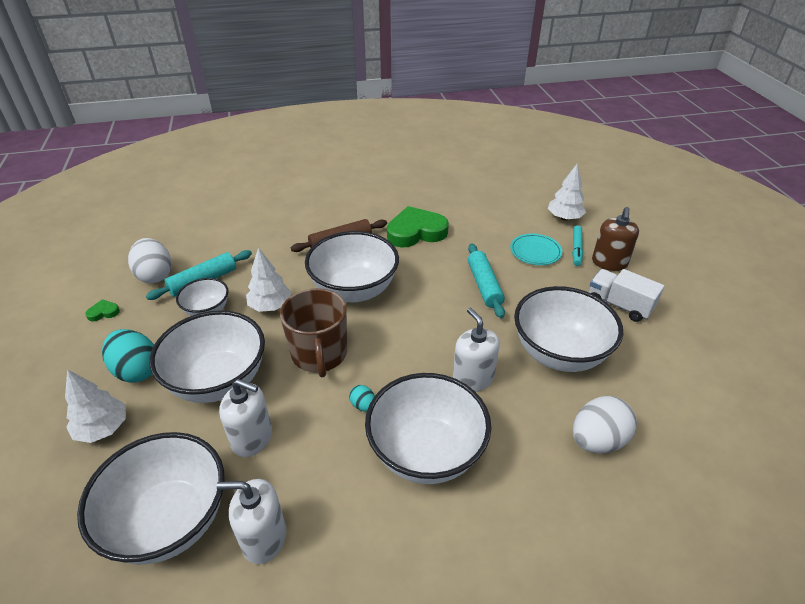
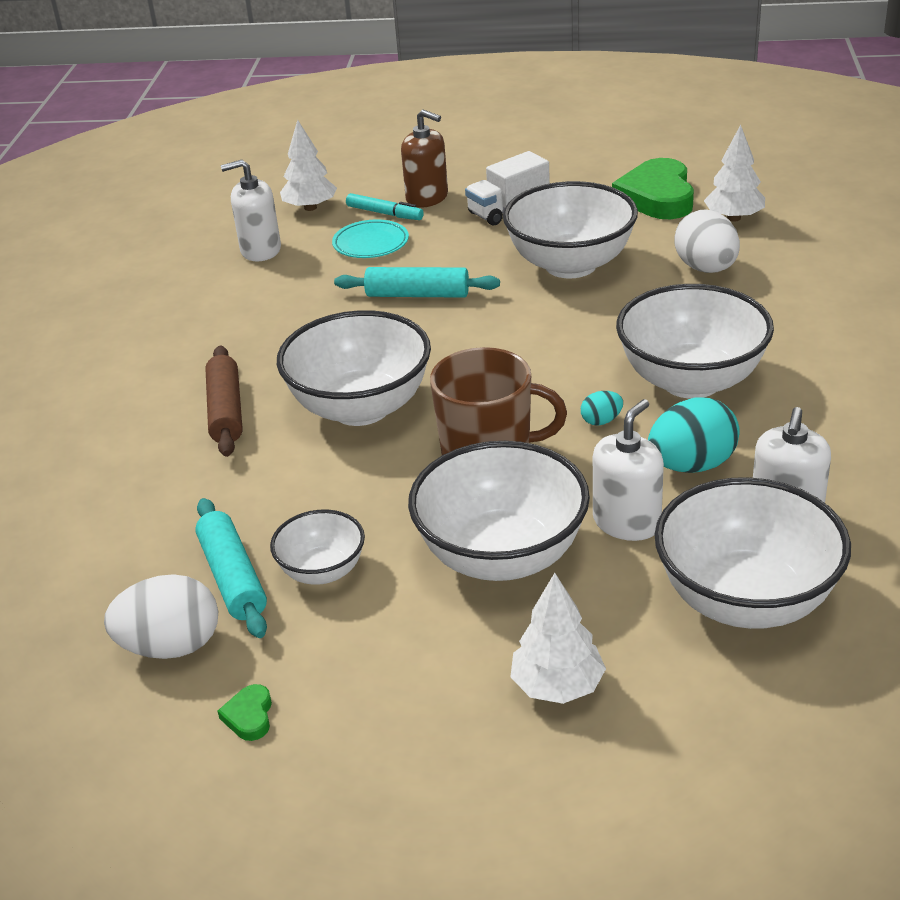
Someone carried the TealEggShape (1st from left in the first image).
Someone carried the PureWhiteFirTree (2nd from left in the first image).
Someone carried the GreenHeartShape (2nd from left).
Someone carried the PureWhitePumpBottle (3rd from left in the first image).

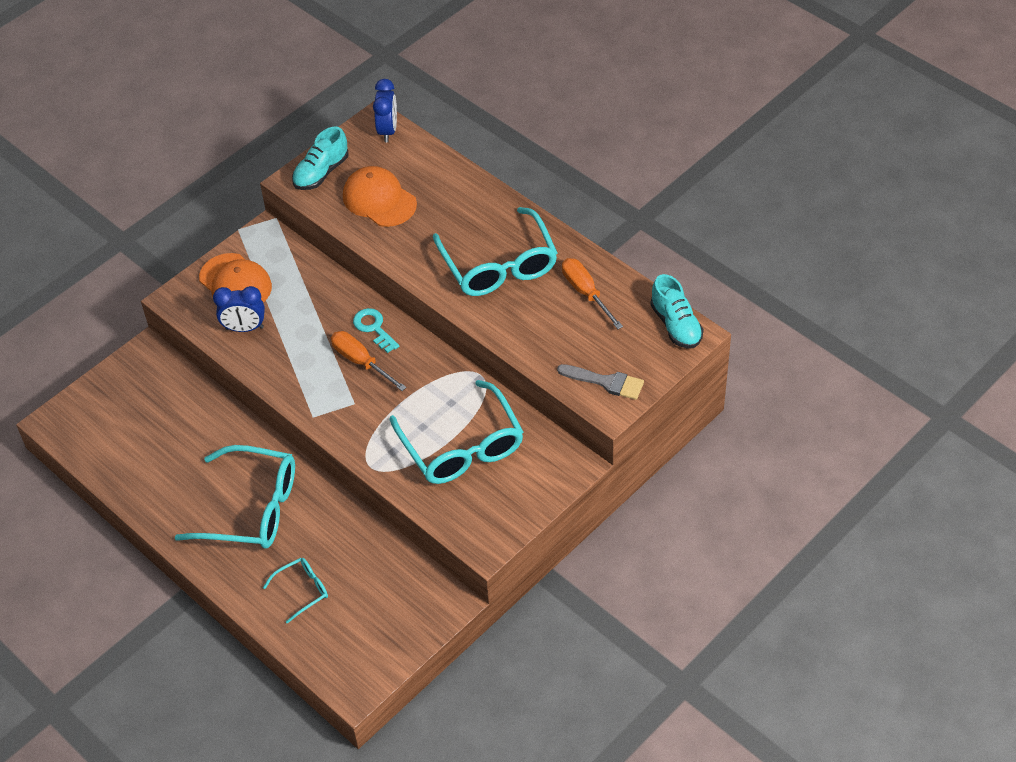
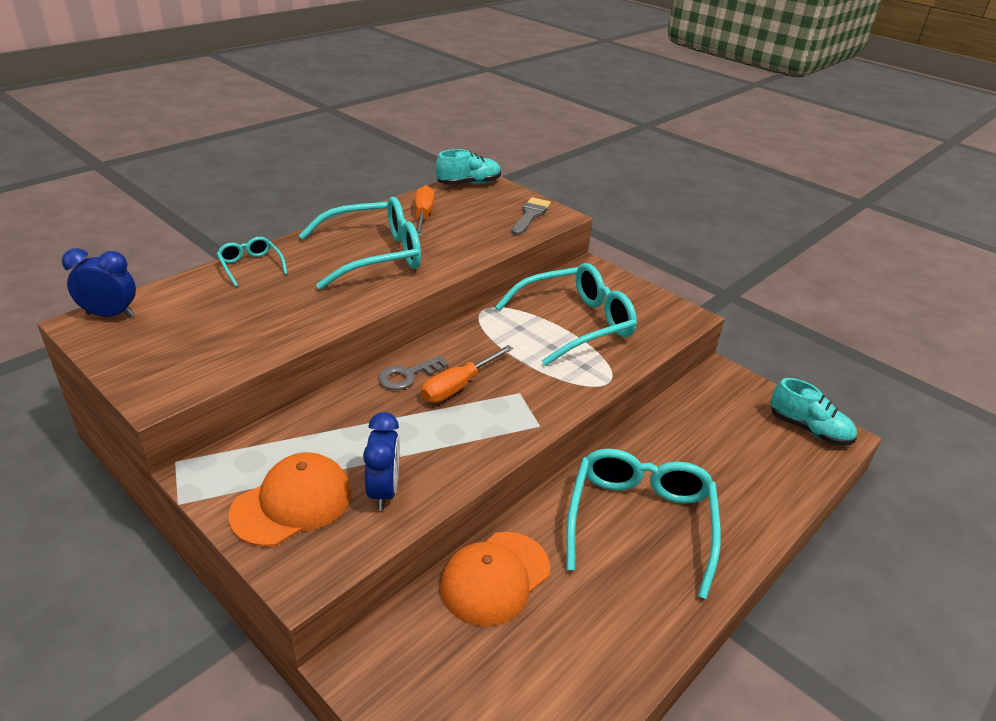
Someone carried the TealGlasses (2nd from left in the first image).
Someone carried the TealShoe (1st from left in the first image).
Someone carried the BrightOrangePeakedCap (2nd from left).
Someone repainted the TealKey, which became the GrayKey.
Someone rotated the BrightOrangeScrewdriver (2nd from left in the first image) by 120 degrees clockwise.

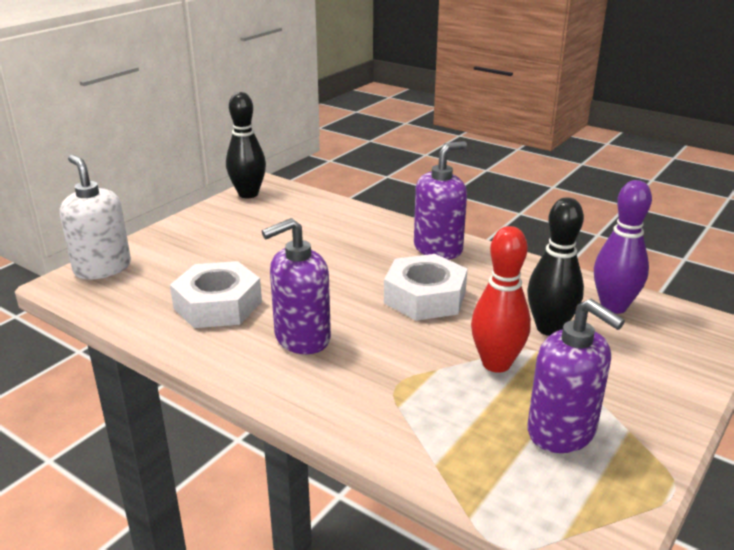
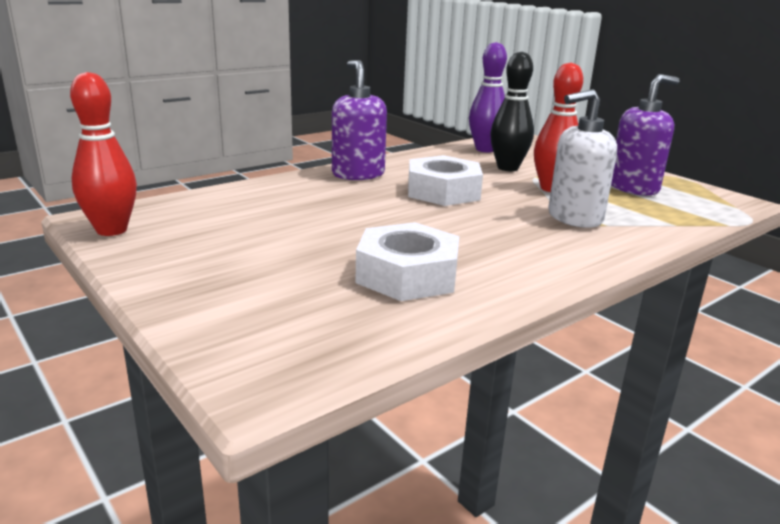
Someone took away the RoyalPurplePumpBottle (1st from left).
Someone carried the PureWhitePumpBottle.
Someone repainted the BlackSkittle (1st from left), which became the RedSkittle (1st from left).

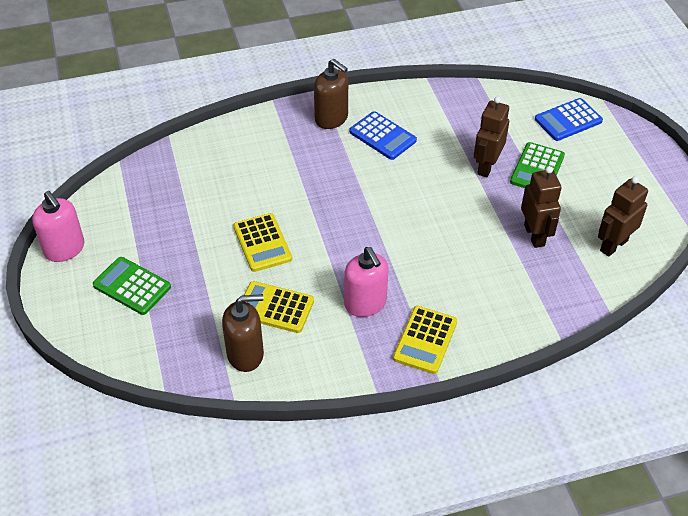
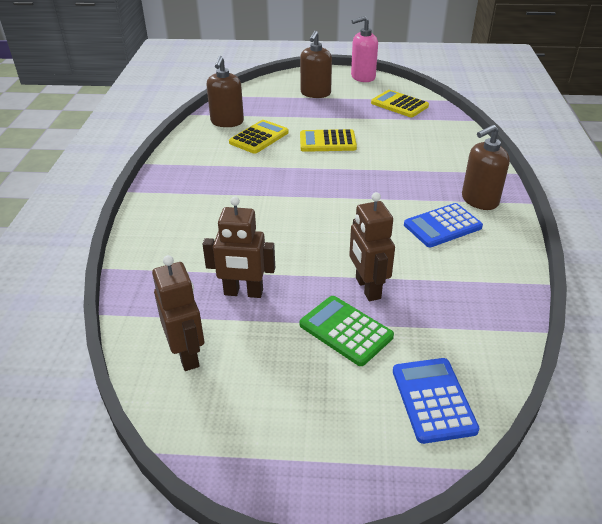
Someone took away the RosyPumpBottle (2nd from left).
Someone carried the GoldenPocketCalculator (3rd from left).
Someone swapped the GreenPocketCalculator (1st from left) for the RussetPumpBottle (2nd from left).
Someone rotated the RussetRobot (1st from left in the first image) by 150 degrees counterclockwise.

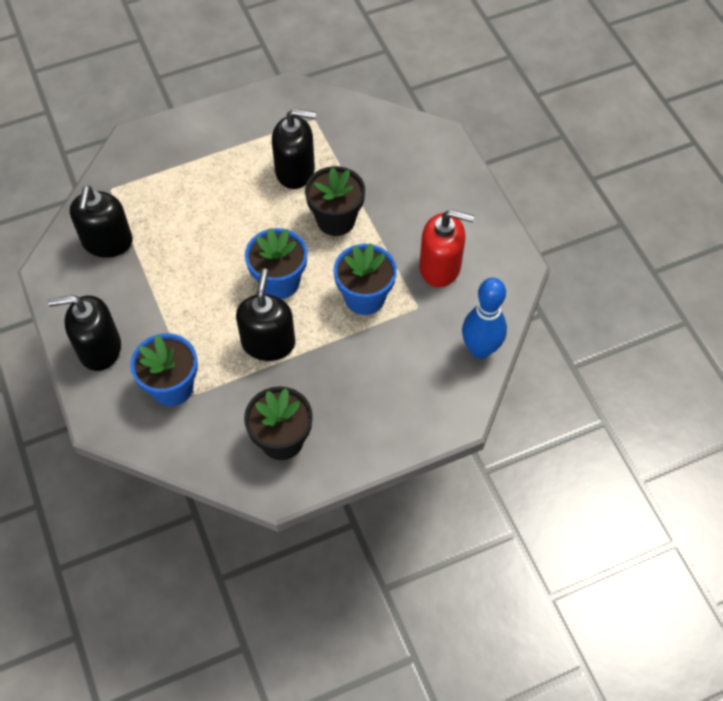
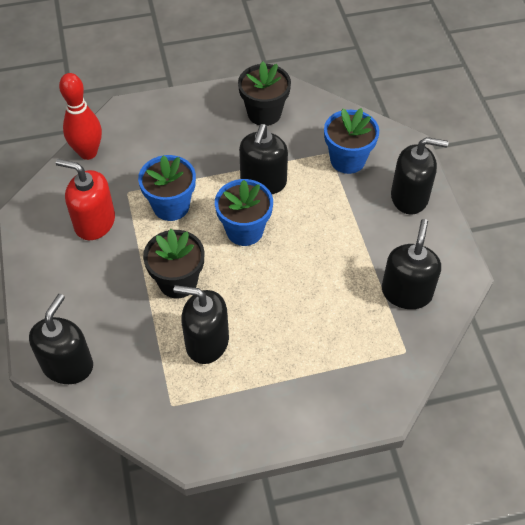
Someone put down the BlackPumpBottle (1st from left).
Someone repainted the RoyalBlueSkittle, which became the RedSkittle.

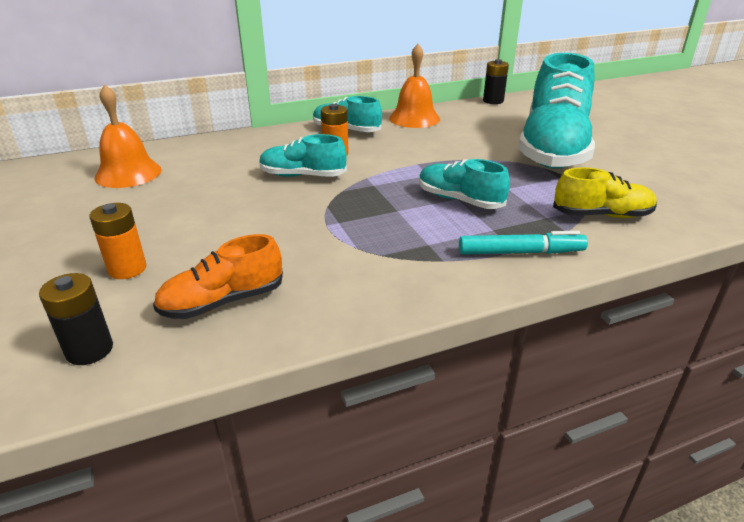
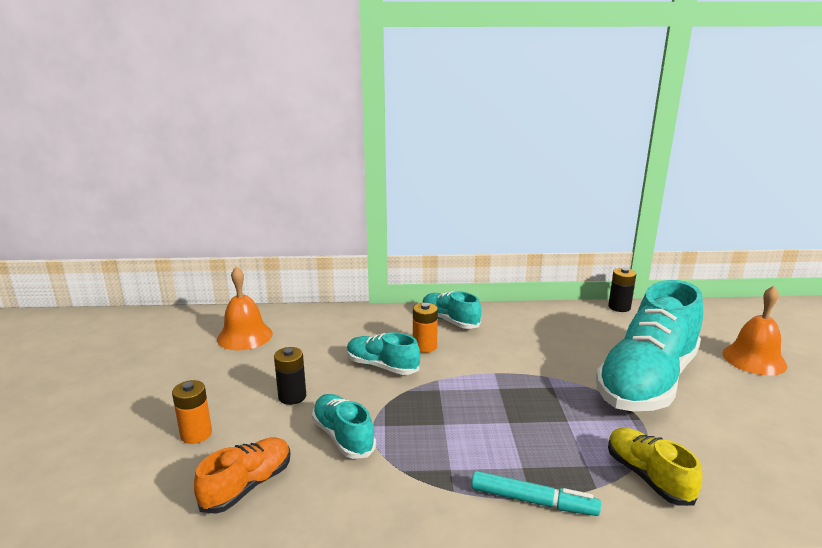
Someone carried the BlackPowerCell (1st from left).
Someone carried the BrightOrangeBell (2nd from left).
Someone carried the TealShoe (3rd from left in the first image).
Someone rotated the BrightOrangeShoe by 135 degrees clockwise.
Someone rotated the GoldenShoe by 135 degrees counterclockwise.

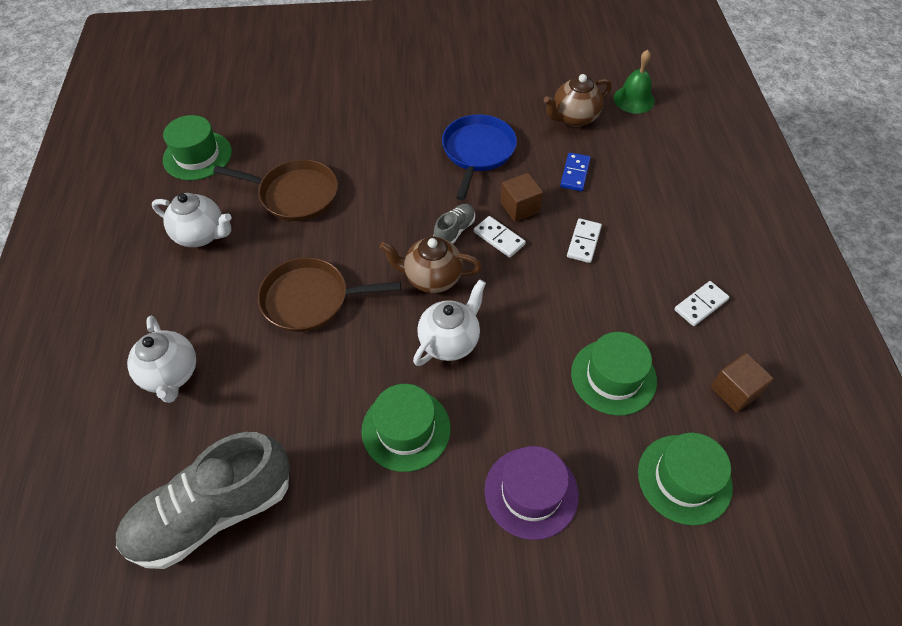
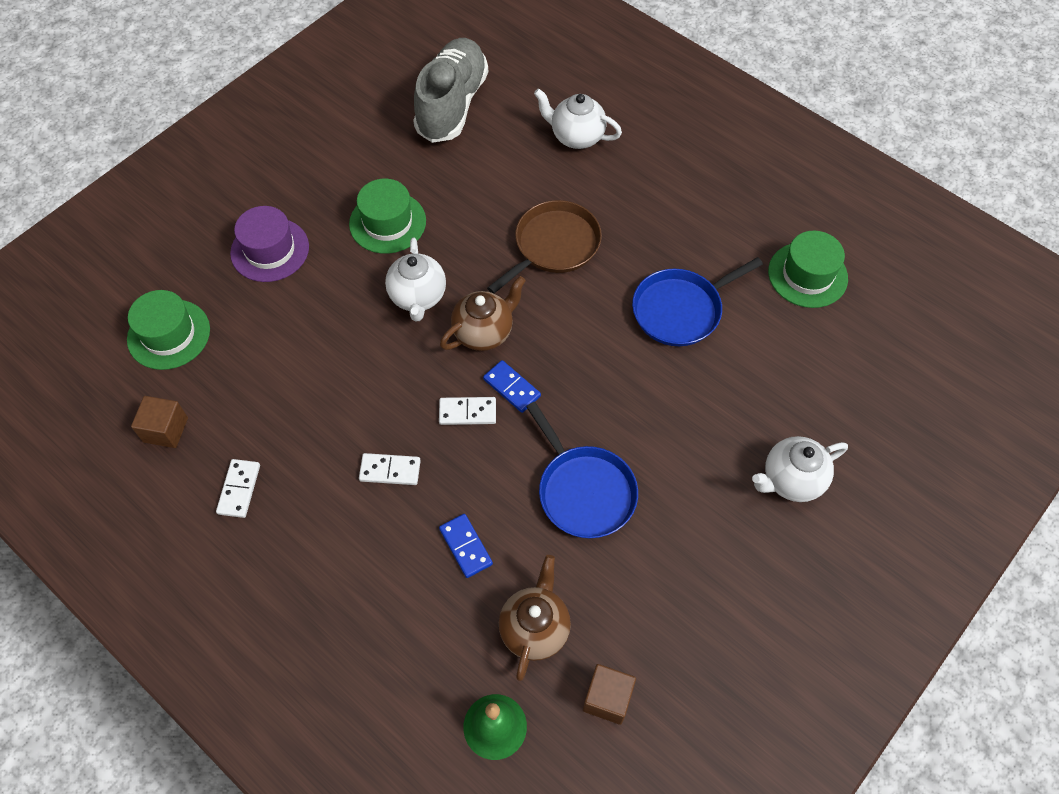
Someone took away the GreenHat (3rd from left).
Someone carried the PureWhiteTeaPot (2nd from left in the first image).
Someone carried the RussetBlock (1st from left in the first image).
Someone swapped the GrayShoe (2nd from left) for the RoyalBlueDominoTile (2nd from left).
Someone repainted the RussetFryingPan (1st from left), which became the RoyalBlueFryingPan (2nd from left).
Someone rotated the PureWhiteDominoTile (2nd from left) by 60 degrees counterclockwise.

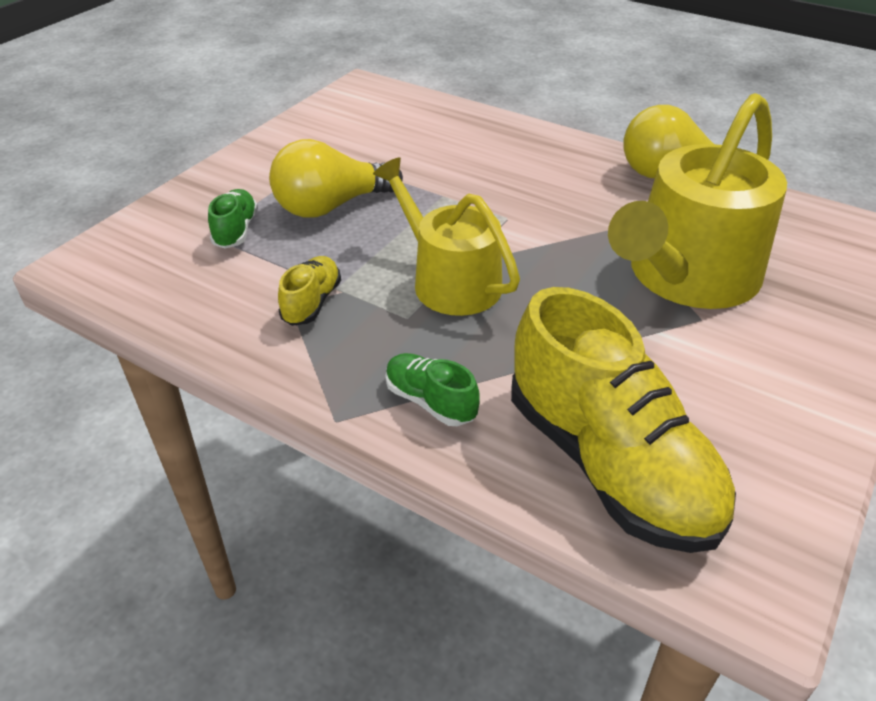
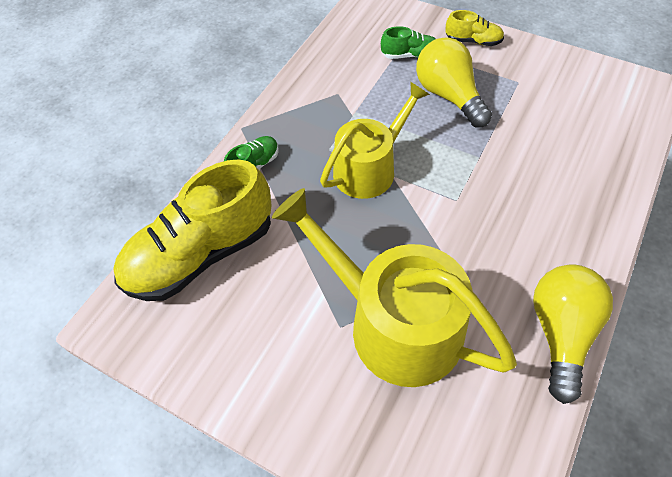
Someone carried the GoldenShoe (1st from left in the first image).

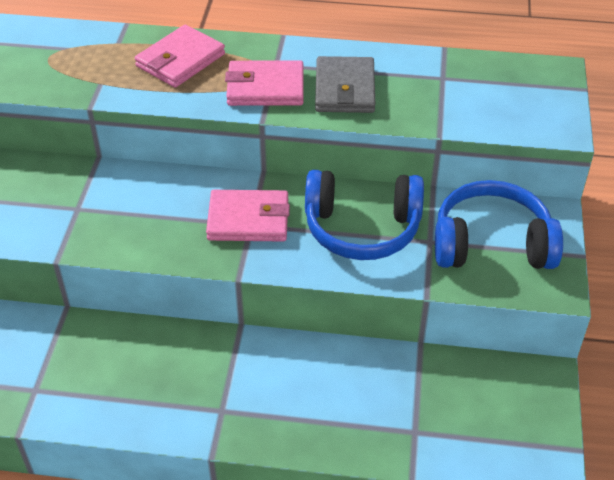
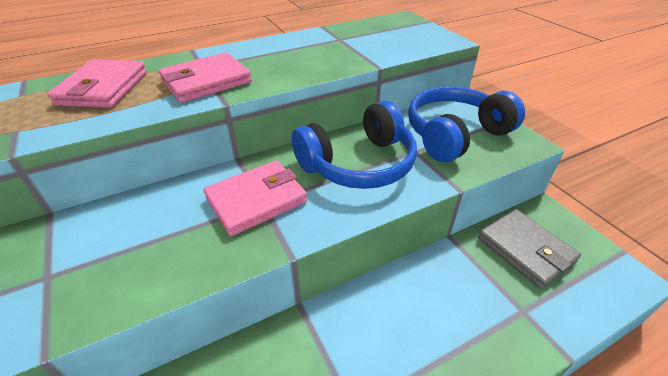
Someone carried the GrayCardWallet.

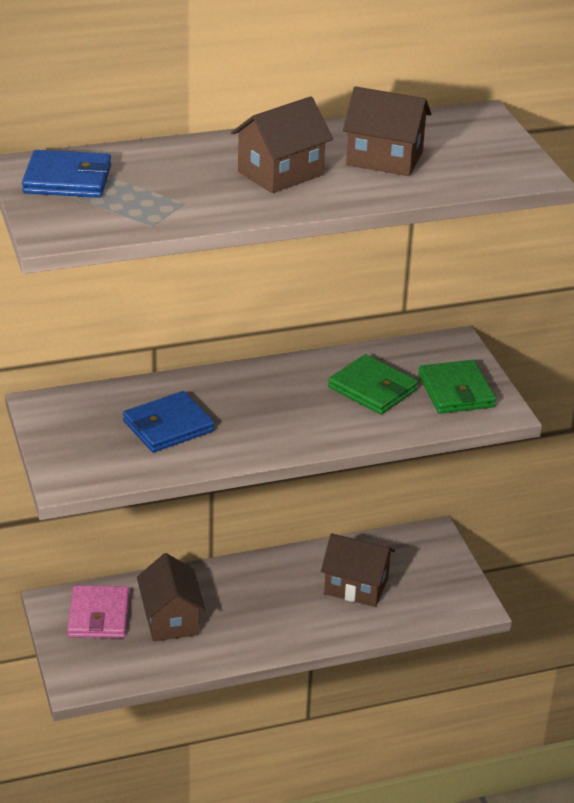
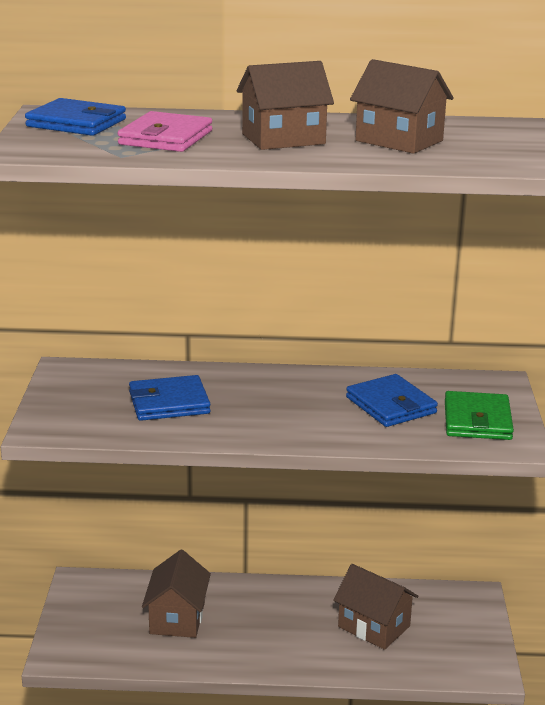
Someone carried the RosyCardWallet.
Someone repainted the GreenCardWallet (1st from left), which became the RoyalBlueCardWallet (3rd from left).

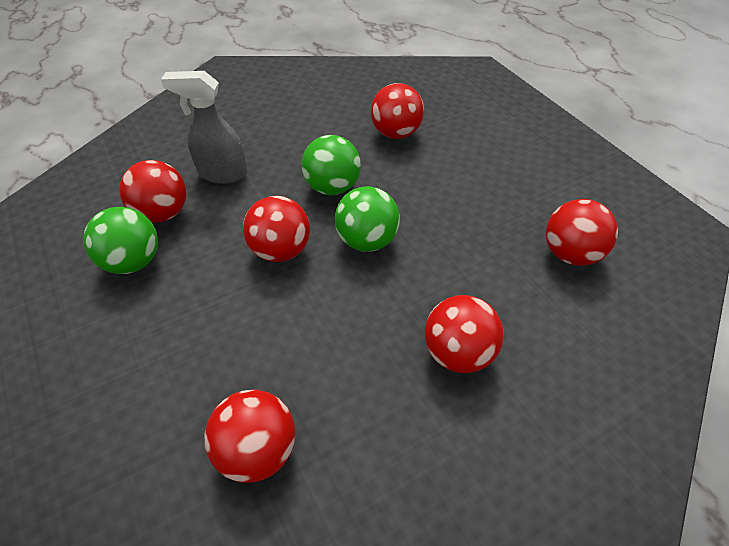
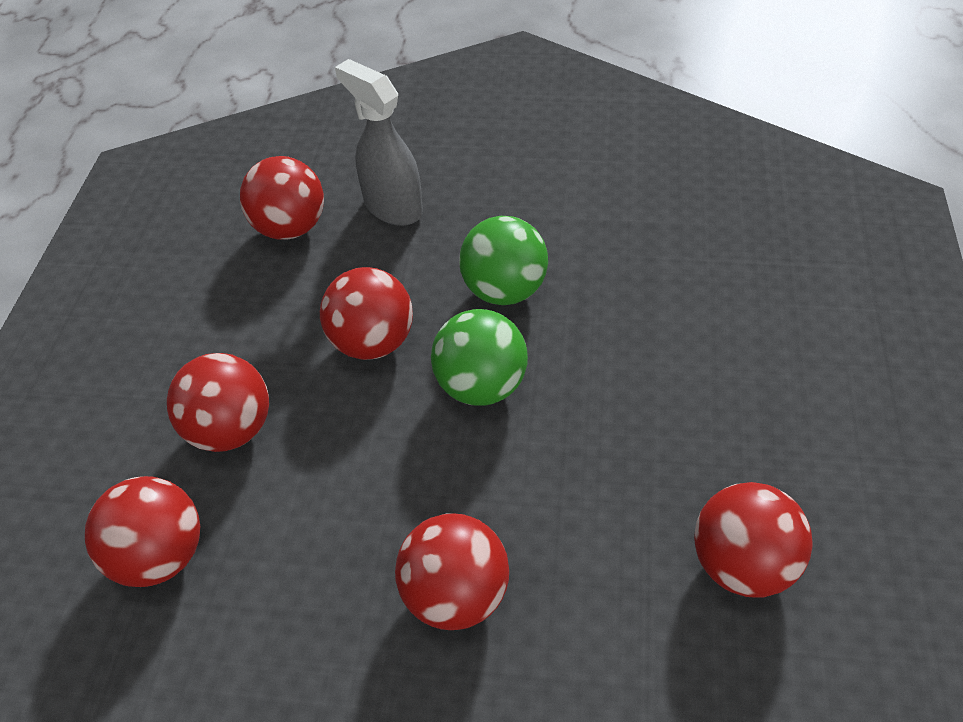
Someone took away the GreenPlayBall (1st from left).
Someone carried the RedPlayBall (4th from left in the first image).

